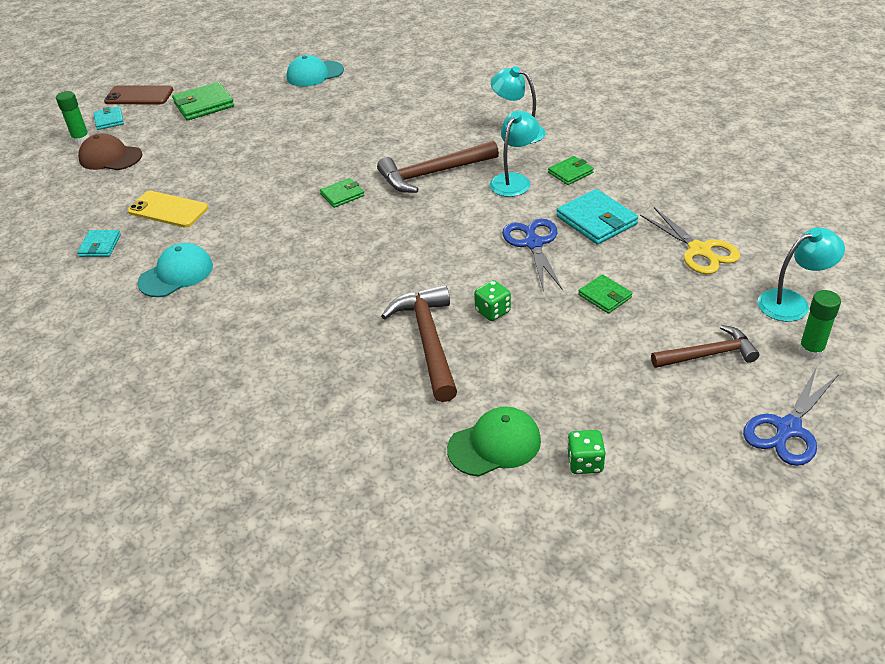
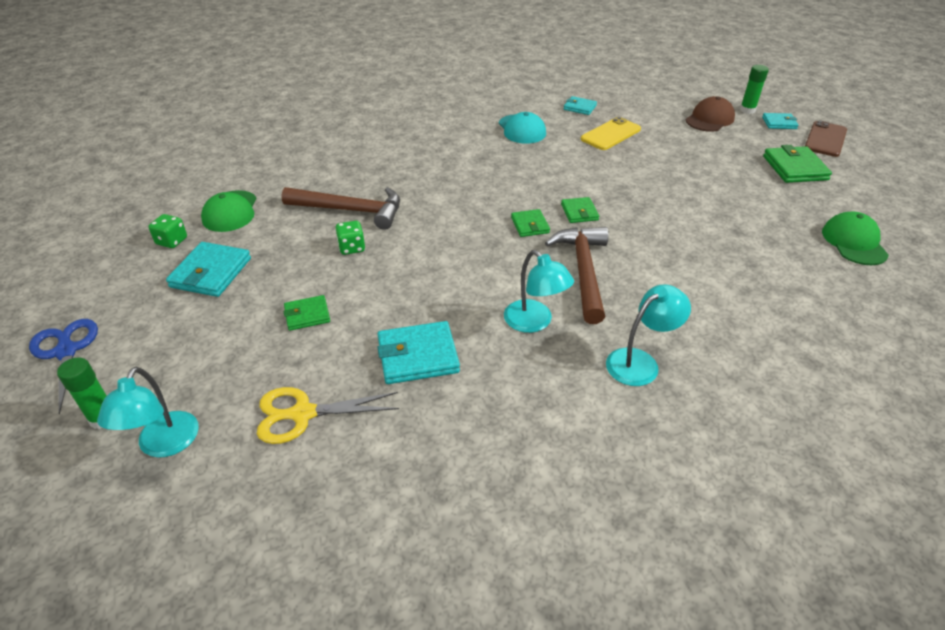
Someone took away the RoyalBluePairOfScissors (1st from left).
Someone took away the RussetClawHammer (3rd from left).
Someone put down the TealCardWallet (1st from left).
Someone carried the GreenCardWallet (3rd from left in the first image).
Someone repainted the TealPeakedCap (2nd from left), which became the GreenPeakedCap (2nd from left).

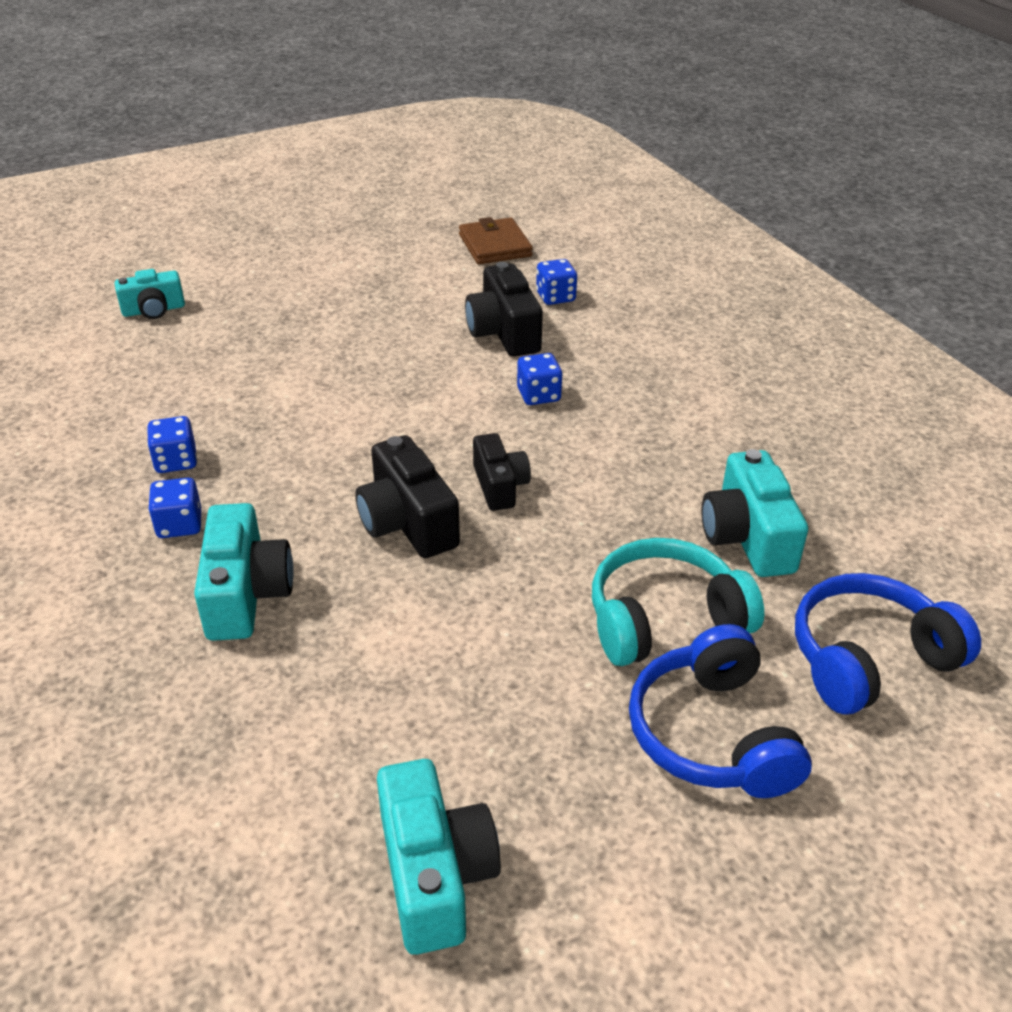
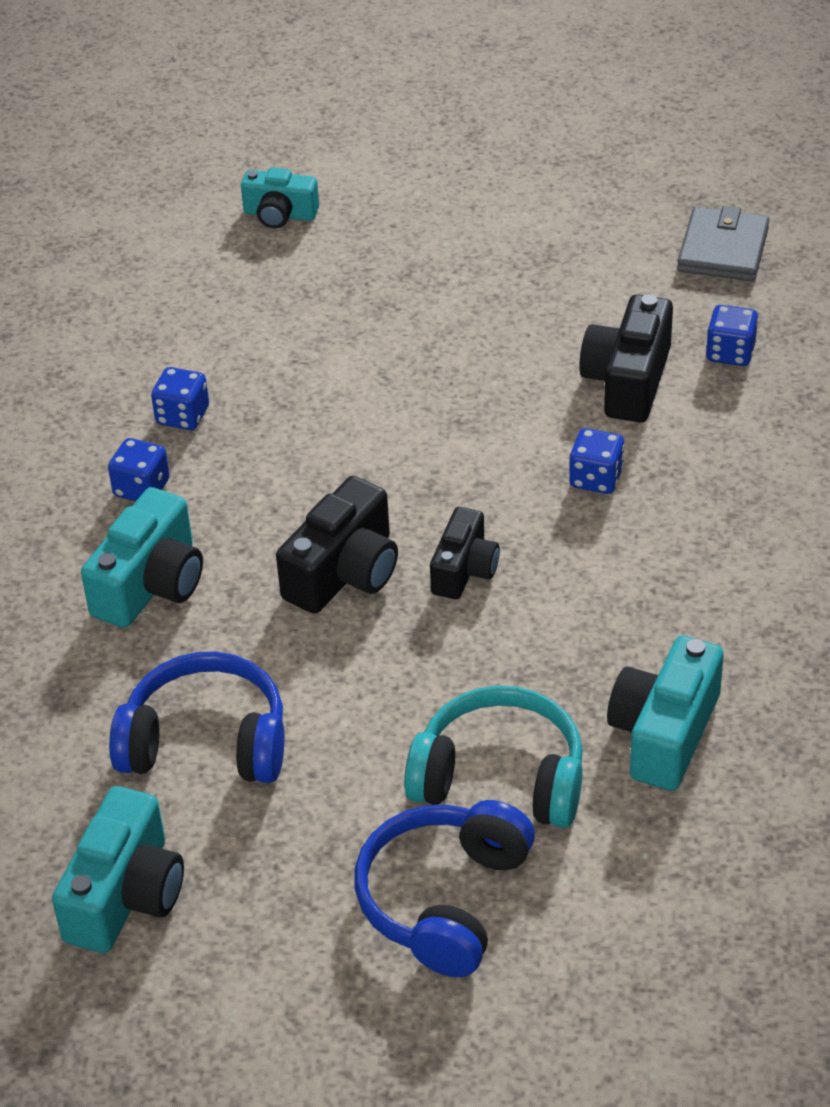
Someone carried the RoyalBlueHeadphones (2nd from left in the first image).
Someone repainted the RussetCardWallet, which became the GrayCardWallet.
Someone rotated the BlackCamera (1st from left) by 150 degrees counterclockwise.

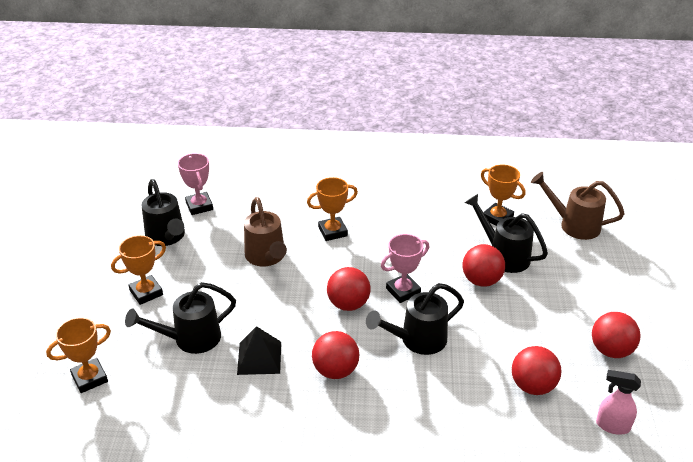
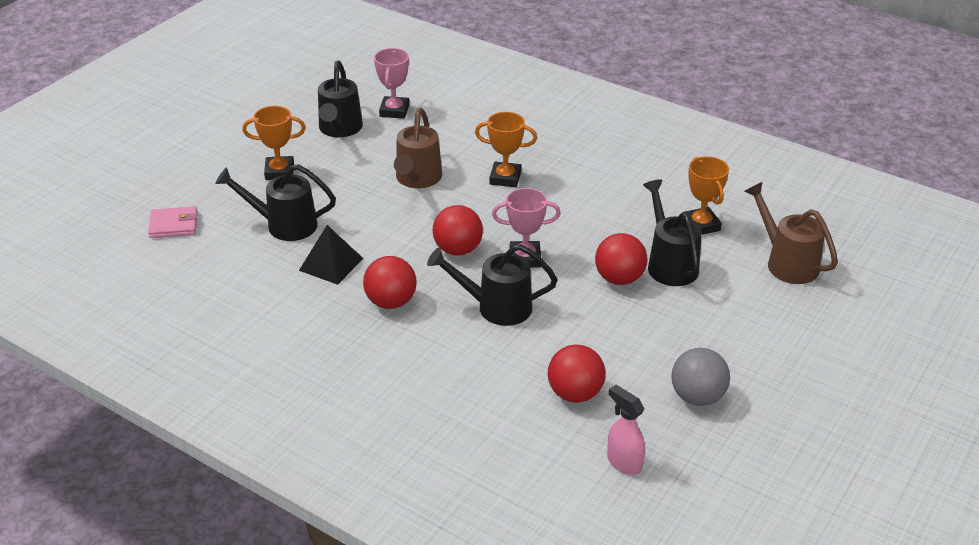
Someone swapped the BrightOrangeAwardCup (1st from left) for the RosyCardWallet.
Someone repainted the RedPlayBall (5th from left), which became the GrayPlayBall.

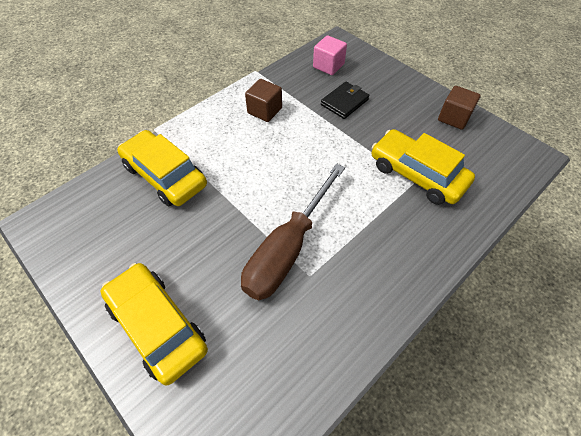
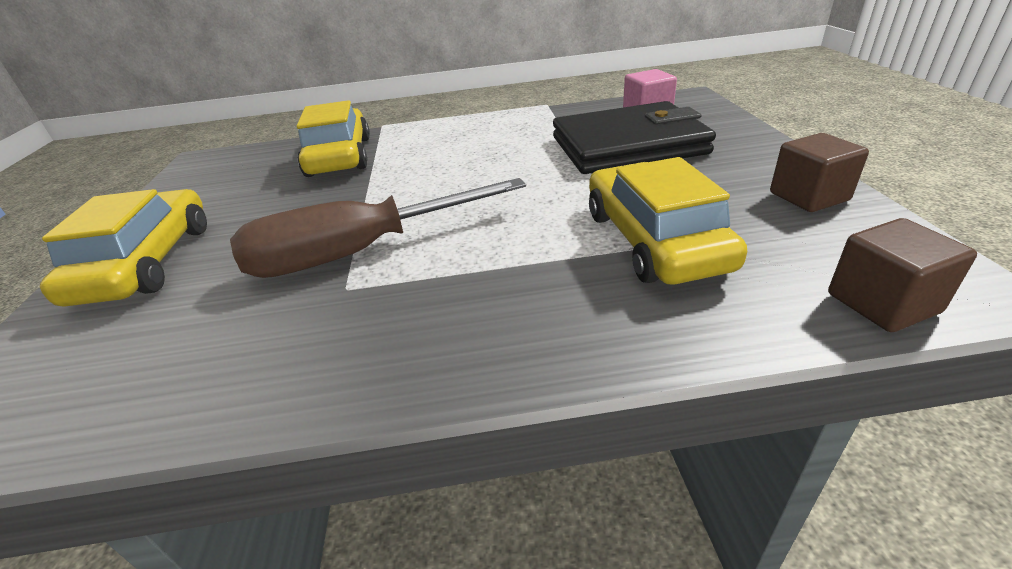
Someone carried the RussetBlock (1st from left in the first image).
Someone scaled the BlackCardWallet by 2.01.

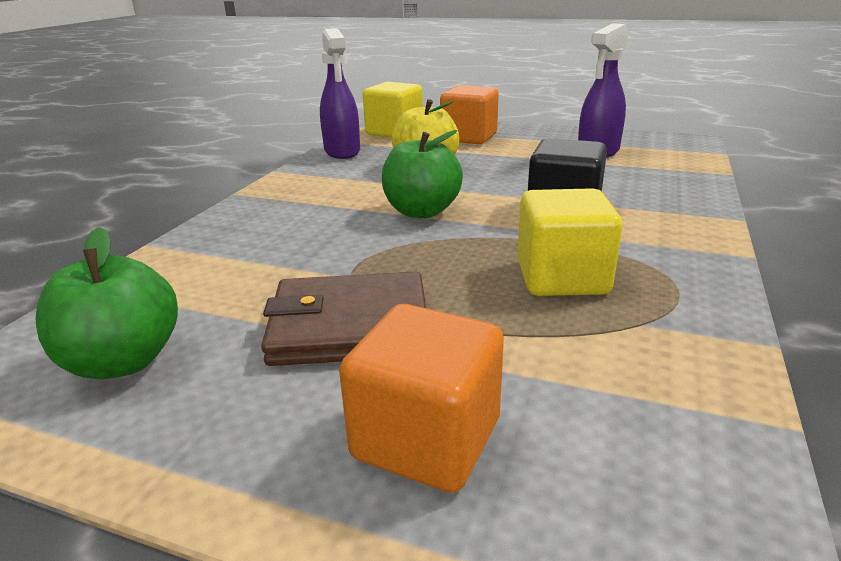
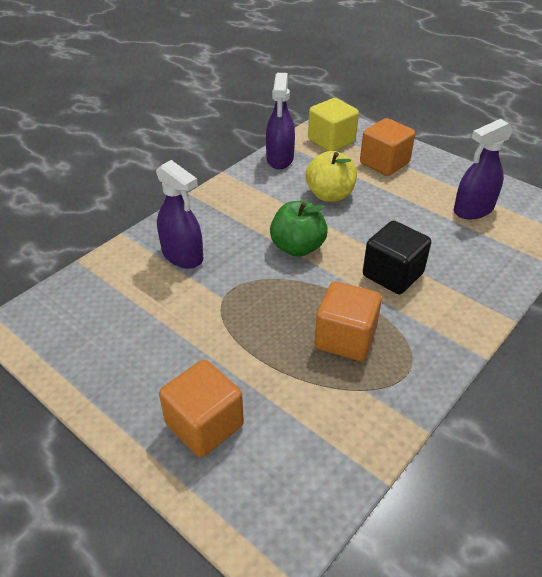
Someone took away the GreenToyApple (1st from left).
Someone took away the RussetCardWallet.
Someone put down the RoyalPurpleSprayBottle (1st from left).
Someone repainted the GoldenBlock (2nd from left), which became the BrightOrangeBlock (2nd from left).

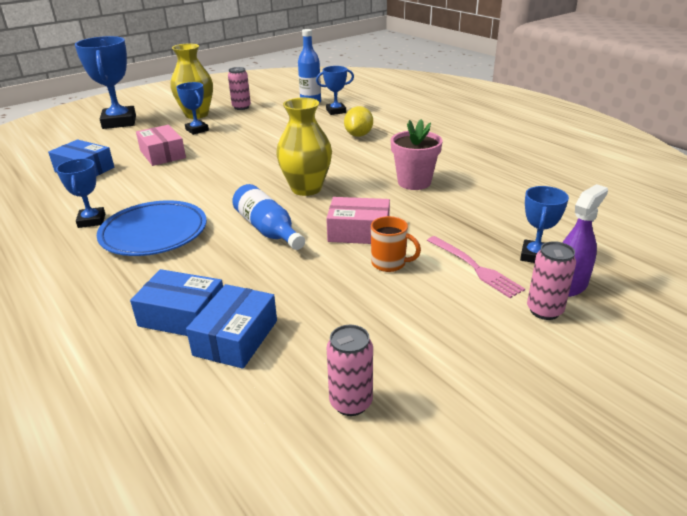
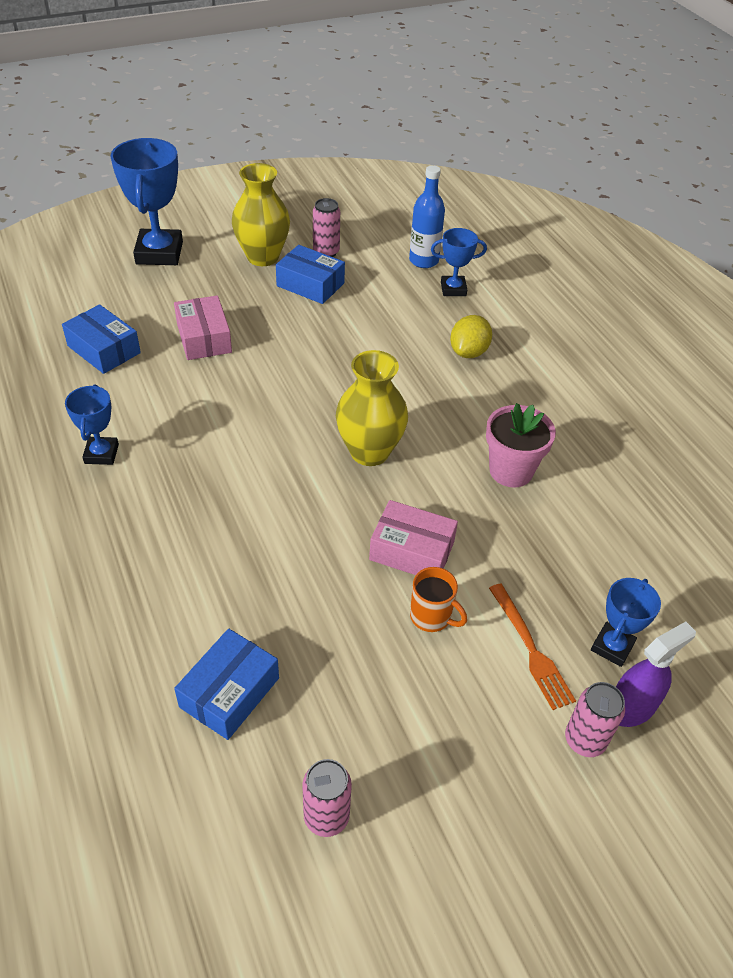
Someone took away the RoyalBluePlate.
Someone took away the RoyalBlueAwardCup (3rd from left).
Someone took away the RoyalBlueBottle (1st from left).
Someone carried the RoyalBlueParcel (2nd from left in the first image).
Someone repainted the RosyFork, which became the BrightOrangeFork.

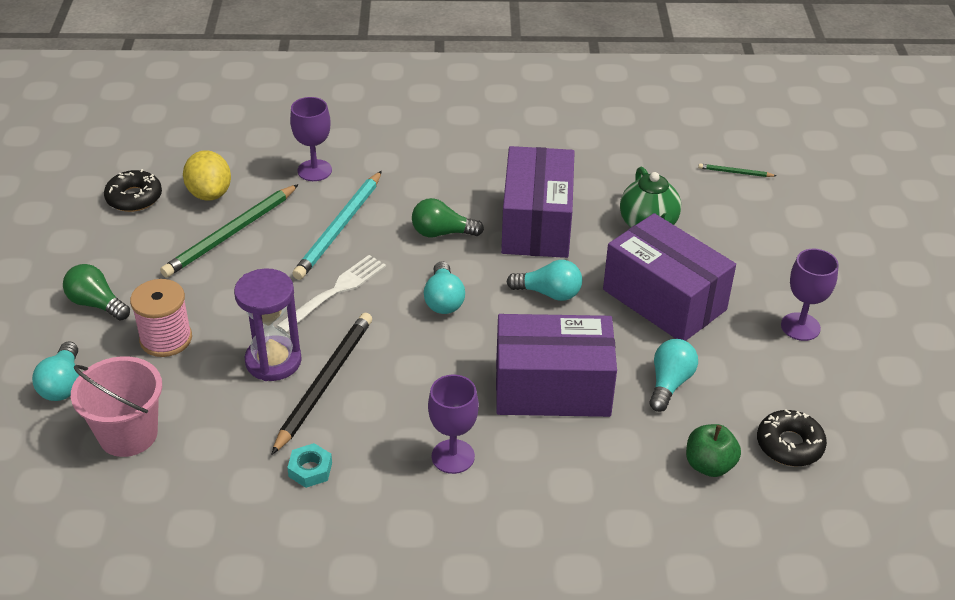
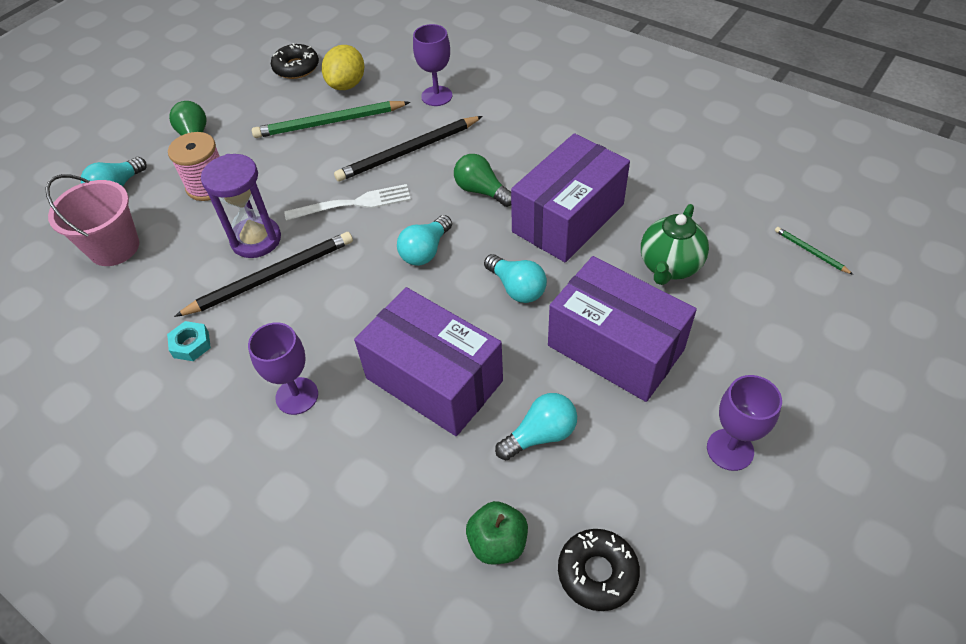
Someone repainted the TealWoodenPencil, which became the BlackWoodenPencil (2nd from left).
Someone rotated the RoyalPurpleParcel (3rd from left) by 45 degrees counterclockwise.

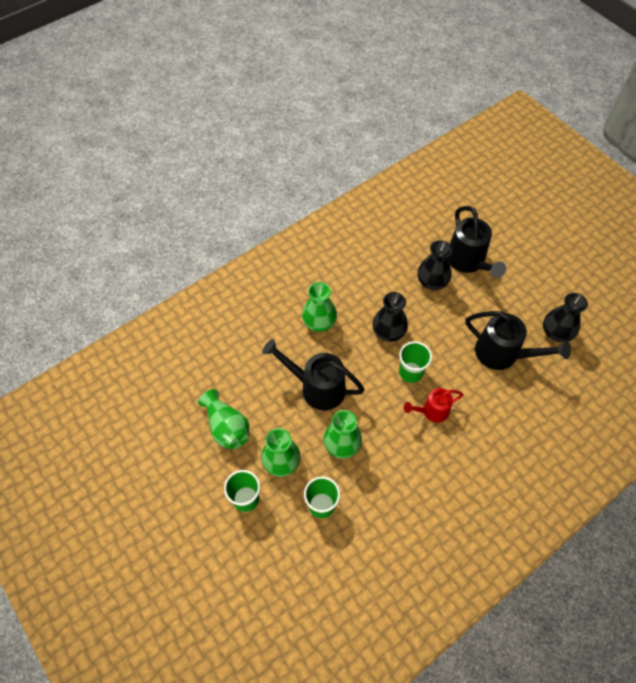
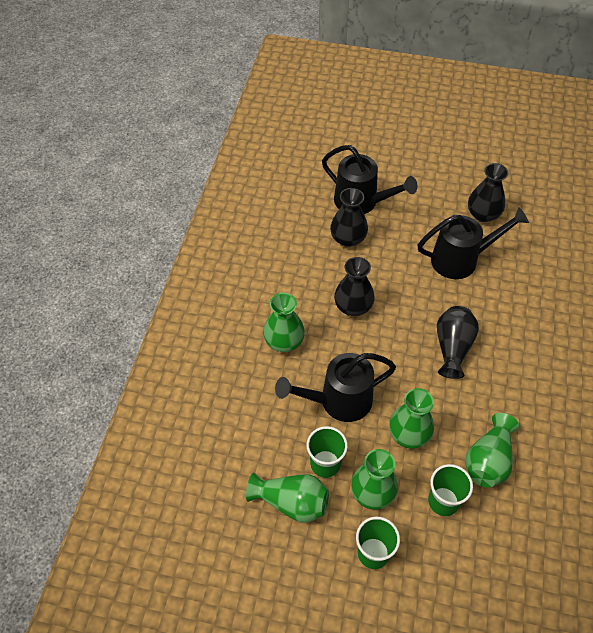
Someone put down the GreenVase (5th from left).
Someone carried the GreenTumbler (3rd from left in the first image).
Someone swapped the RedWateringPot for the BlackVase (3rd from left).

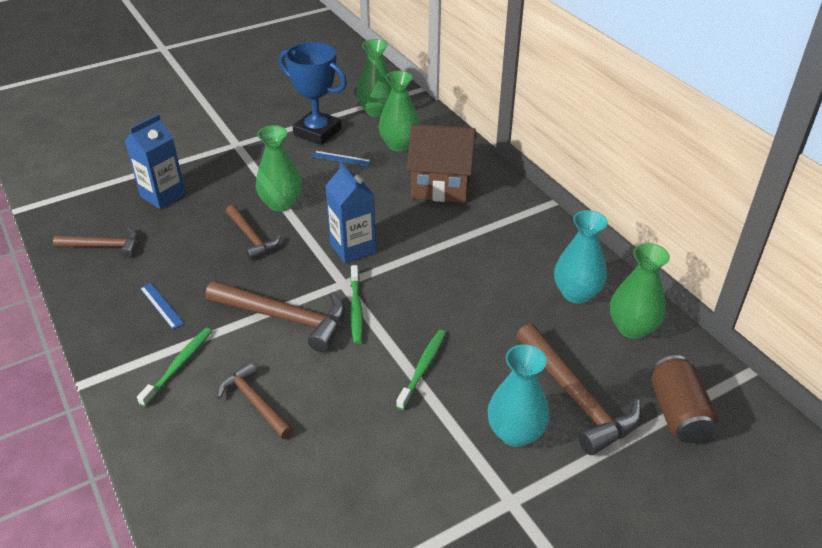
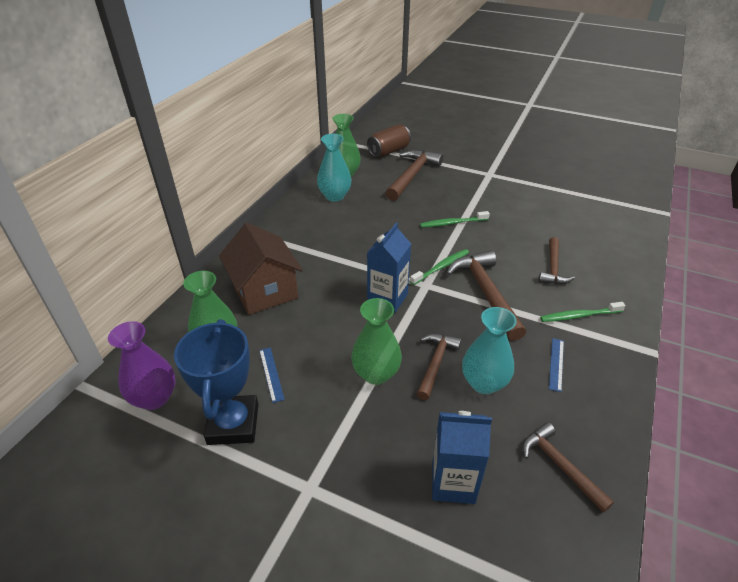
Someone carried the TealVase (1st from left in the first image).
Someone repainted the GreenVase (2nd from left), which became the RoyalPurpleVase.

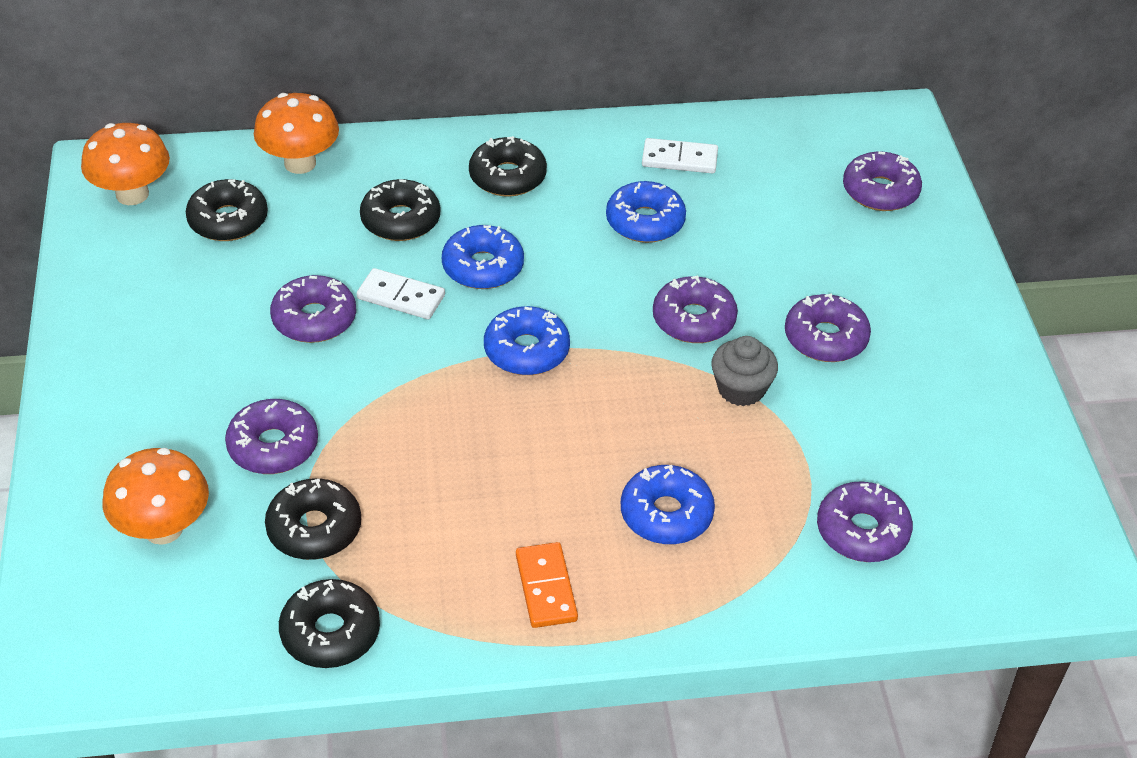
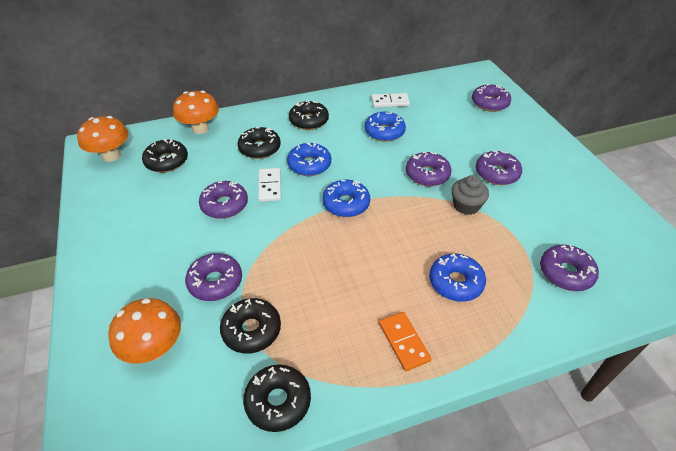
Someone rotated the PureWhiteDominoTile (1st from left) by 75 degrees clockwise.

